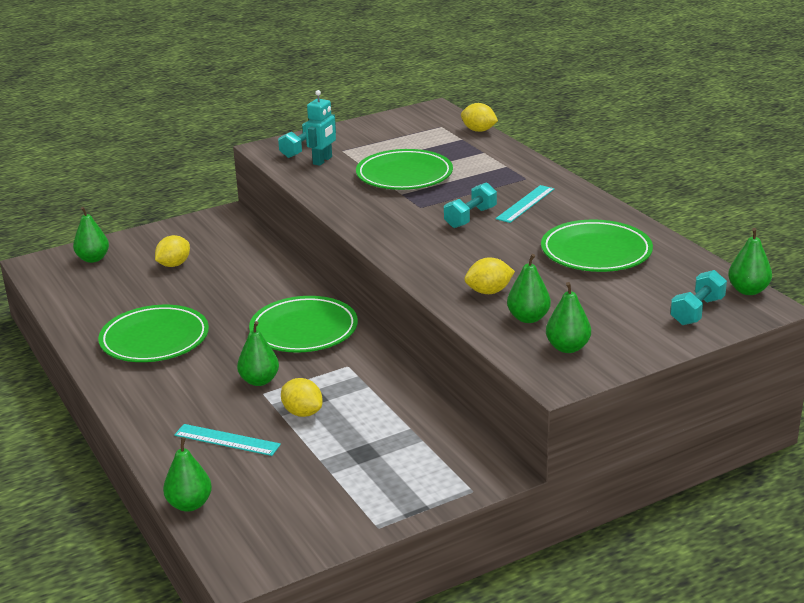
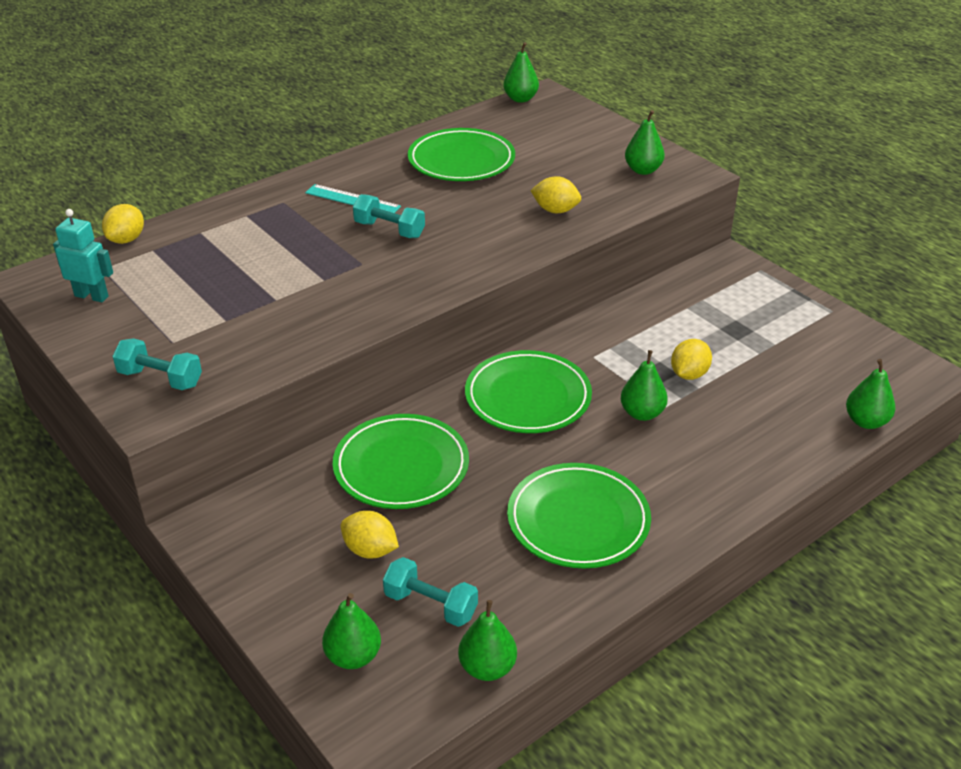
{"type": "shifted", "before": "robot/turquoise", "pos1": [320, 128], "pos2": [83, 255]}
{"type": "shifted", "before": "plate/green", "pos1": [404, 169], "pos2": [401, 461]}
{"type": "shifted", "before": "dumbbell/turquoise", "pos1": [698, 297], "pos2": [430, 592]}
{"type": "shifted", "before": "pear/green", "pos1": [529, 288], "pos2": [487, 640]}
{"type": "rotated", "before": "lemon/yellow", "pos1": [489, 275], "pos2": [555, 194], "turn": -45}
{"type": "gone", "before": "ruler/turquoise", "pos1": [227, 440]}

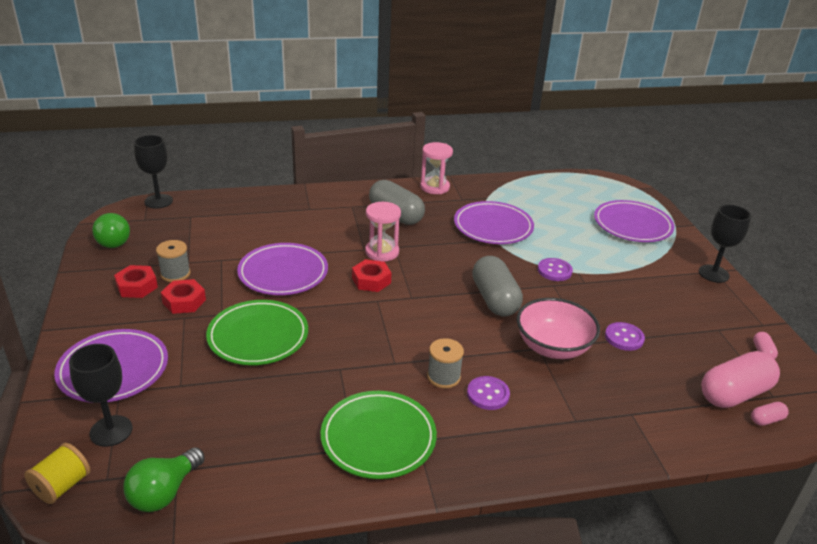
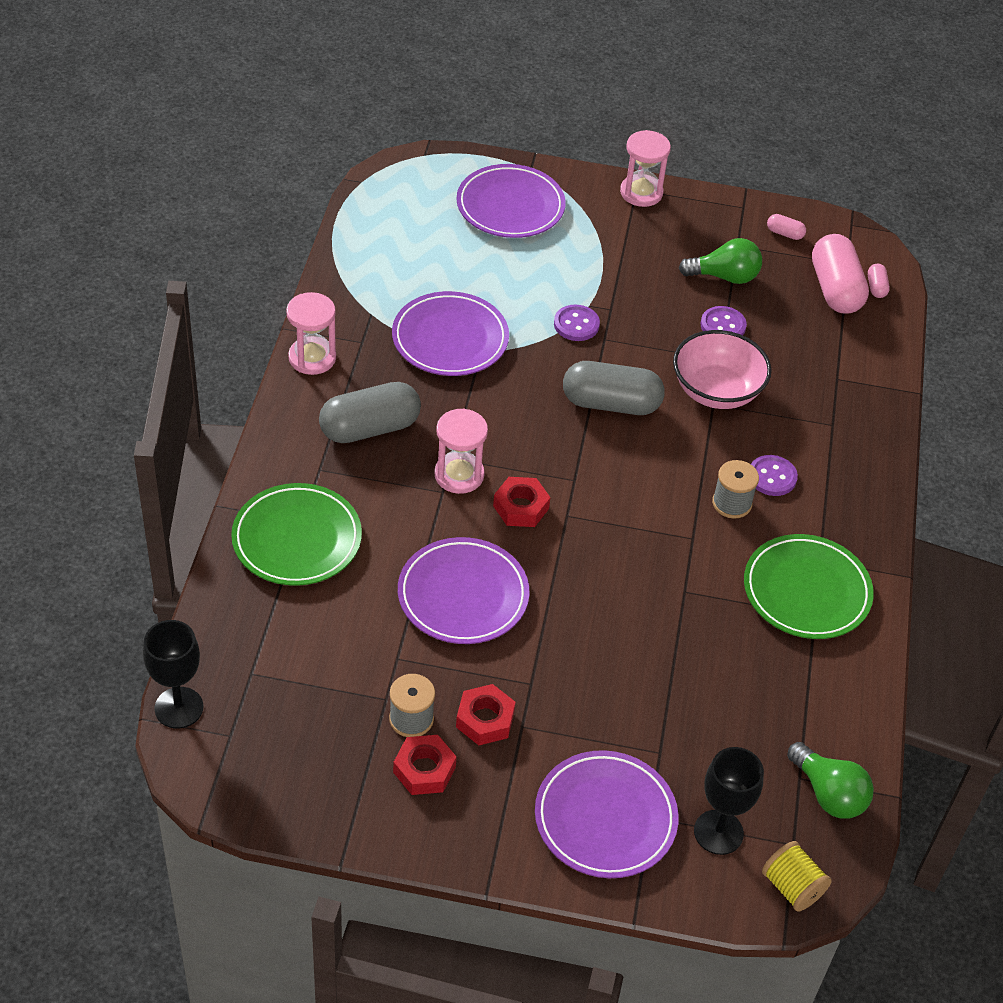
{"type": "shifted", "before": "plate/green", "pos1": [257, 332], "pos2": [296, 534]}
{"type": "swapped", "before": "goblet/black", "after": "hourglass/pink", "pos1": [725, 244], "pos2": [645, 168]}
{"type": "shifted", "before": "light bulb/green", "pos1": [111, 230], "pos2": [720, 261]}

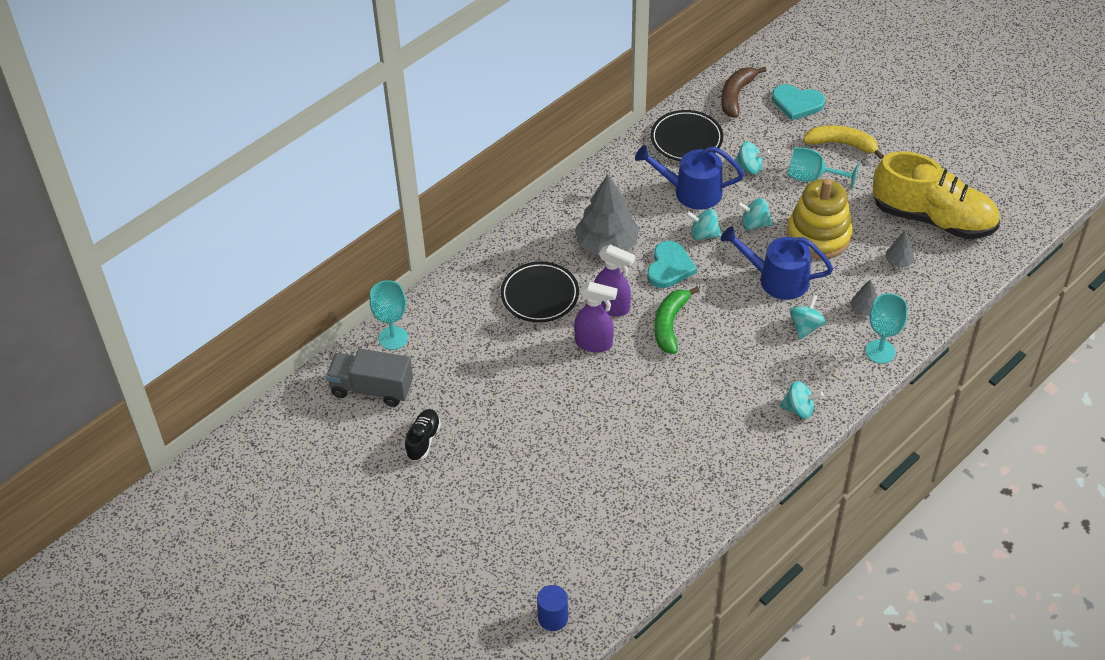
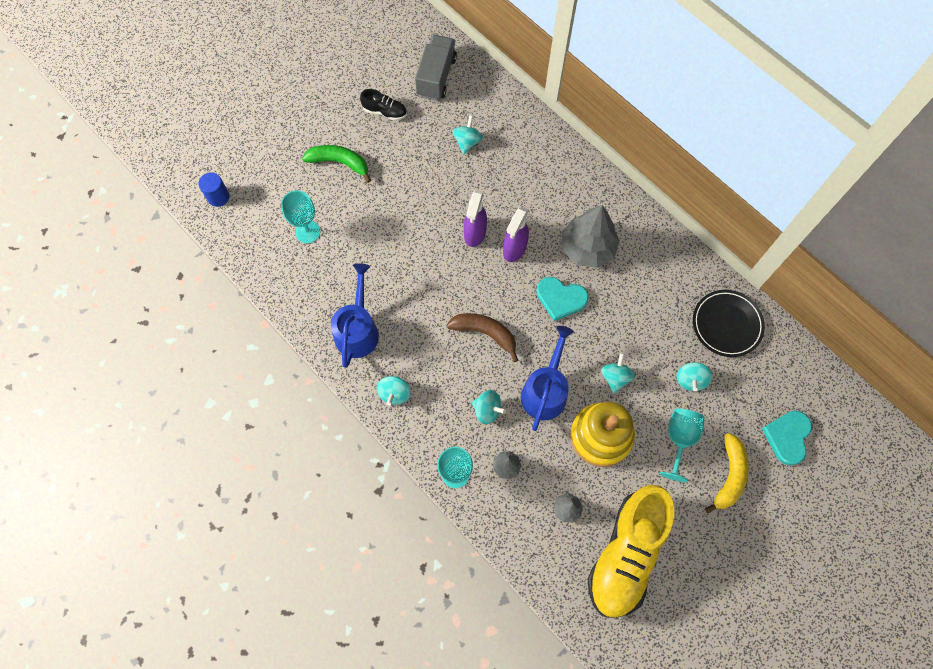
{"type": "shifted", "before": "goblet/turquoise", "pos1": [389, 315], "pos2": [301, 216]}
{"type": "shifted", "before": "banana/green", "pos1": [677, 320], "pos2": [336, 164]}
{"type": "shifted", "before": "watering can/blue", "pos1": [689, 177], "pos2": [355, 315]}
{"type": "shifted", "before": "banana/brown", "pos1": [744, 92], "pos2": [482, 337]}
{"type": "shifted", "before": "spinning top/turquoise", "pos1": [704, 224], "pos2": [467, 135]}
{"type": "gone", "before": "plate/black", "pos1": [539, 291]}

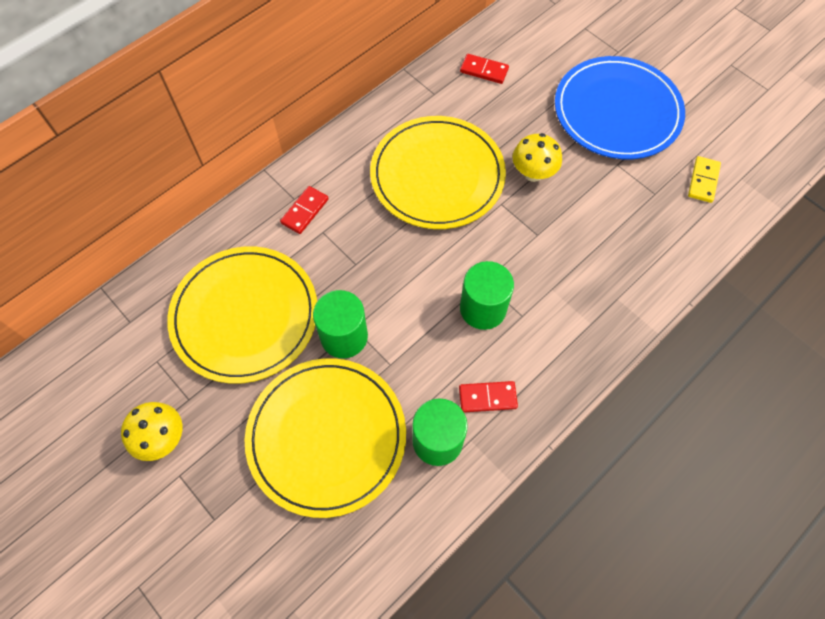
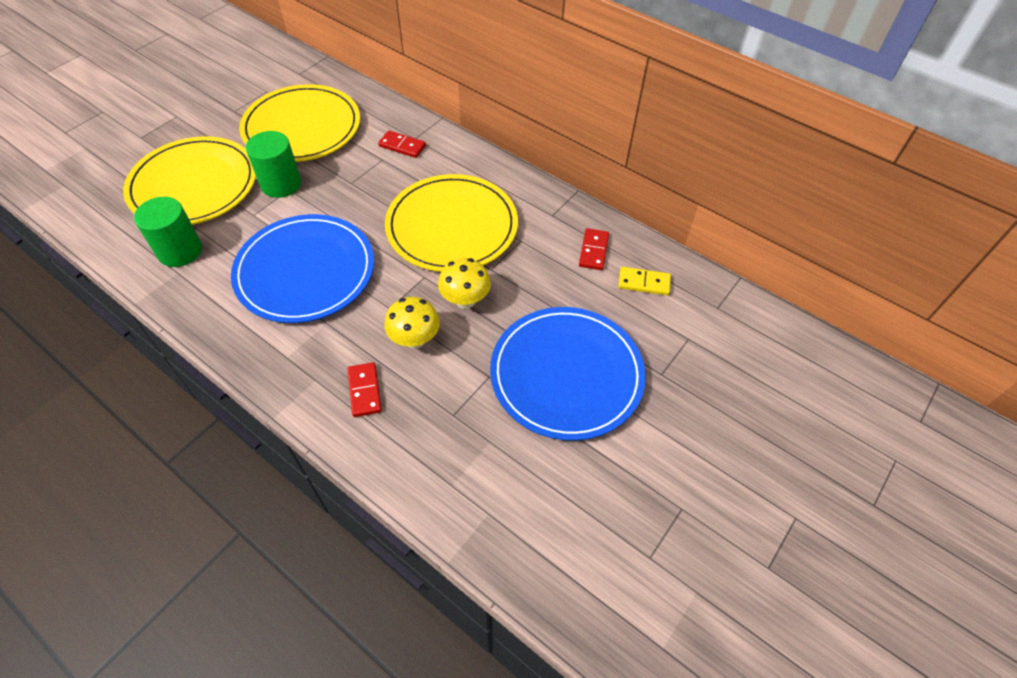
{"type": "swapped", "before": "cylinder/green", "after": "plate/blue", "pos1": [487, 295], "pos2": [302, 268]}
{"type": "shifted", "before": "domino/red", "pos1": [488, 397], "pos2": [364, 389]}
{"type": "shifted", "before": "mushroom/yellow", "pos1": [151, 431], "pos2": [412, 323]}
{"type": "shifted", "before": "domino/yellow", "pos1": [704, 179], "pos2": [644, 281]}

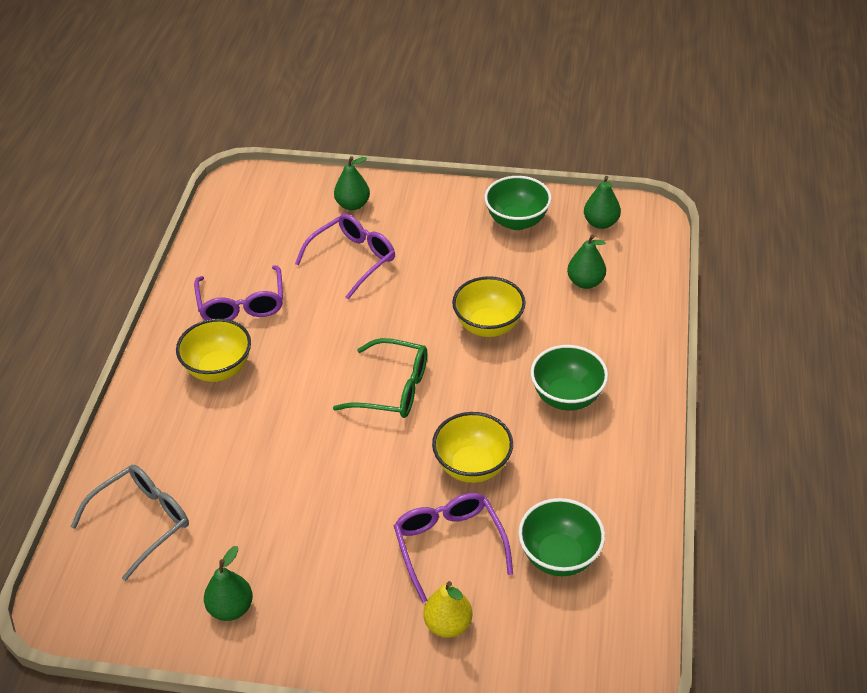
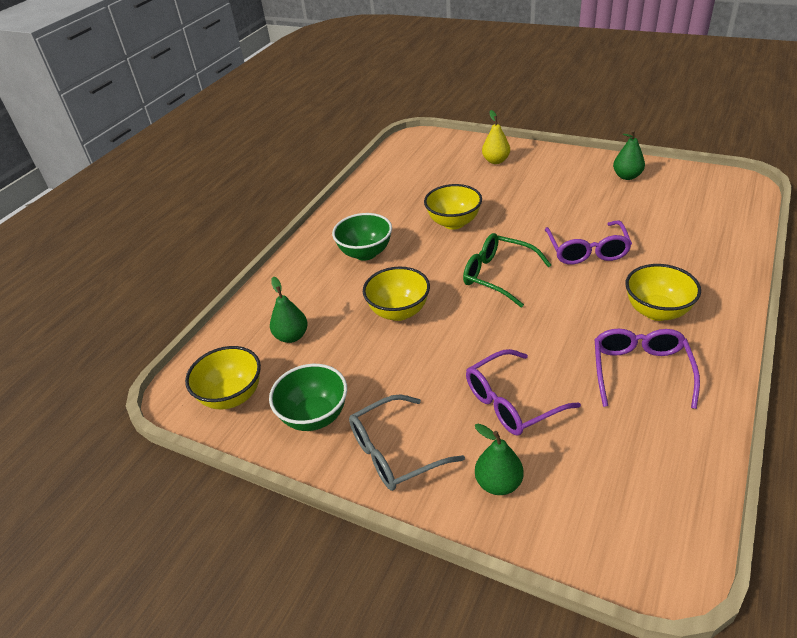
{"type": "swapped", "before": "pear/green", "after": "bowl/yellow", "pos1": [602, 202], "pos2": [223, 377]}
{"type": "shifted", "before": "glasses/grey", "pos1": [130, 523], "pos2": [407, 442]}
{"type": "shifted", "before": "glasses/purple", "pos1": [453, 548], "pos2": [588, 242]}
{"type": "gone", "before": "bowl/green", "pos1": [561, 537]}

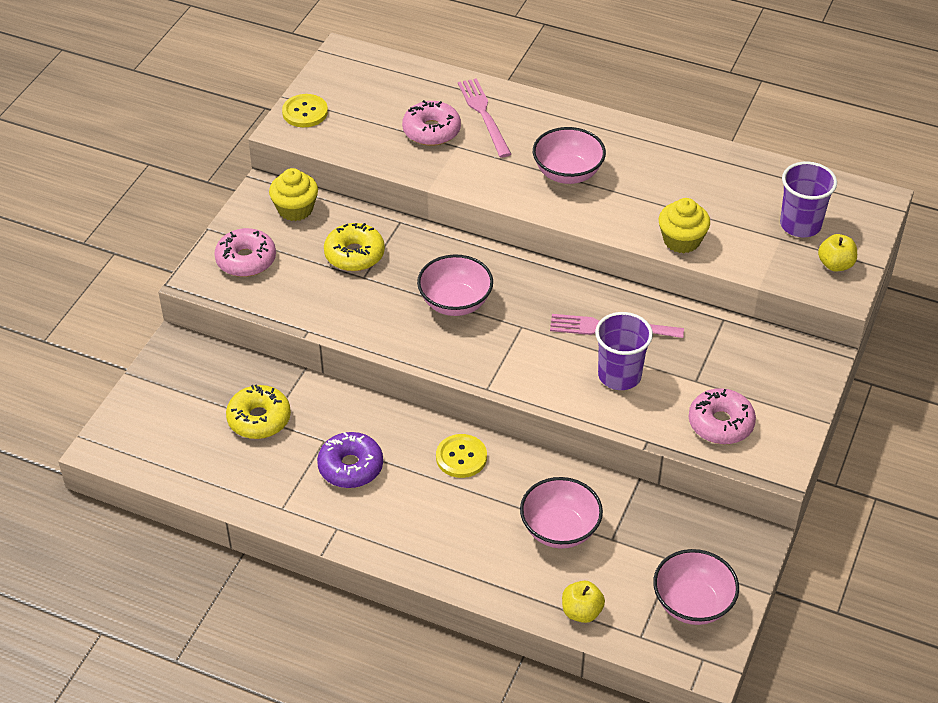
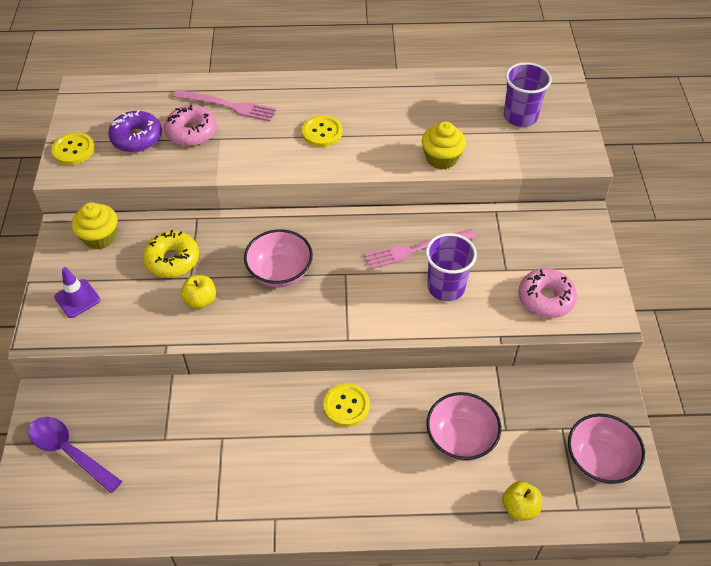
{"type": "new", "after": "spoon/purple", "pos2": [75, 455]}
{"type": "swapped", "before": "donut/pink", "after": "traffic cone/purple", "pos1": [245, 252], "pos2": [77, 292]}
{"type": "shifted", "before": "donut/purple", "pos1": [350, 460], "pos2": [135, 131]}
{"type": "rotated", "before": "fork/pink", "pos1": [484, 118], "pos2": [224, 105], "turn": 150}
{"type": "shifted", "before": "apple/yellow", "pos1": [837, 253], "pos2": [198, 292]}
{"type": "swapped", "before": "bowl/pink", "after": "button/yellow", "pos1": [569, 155], "pos2": [322, 131]}
{"type": "gone", "before": "donut/yellow", "pos1": [258, 411]}

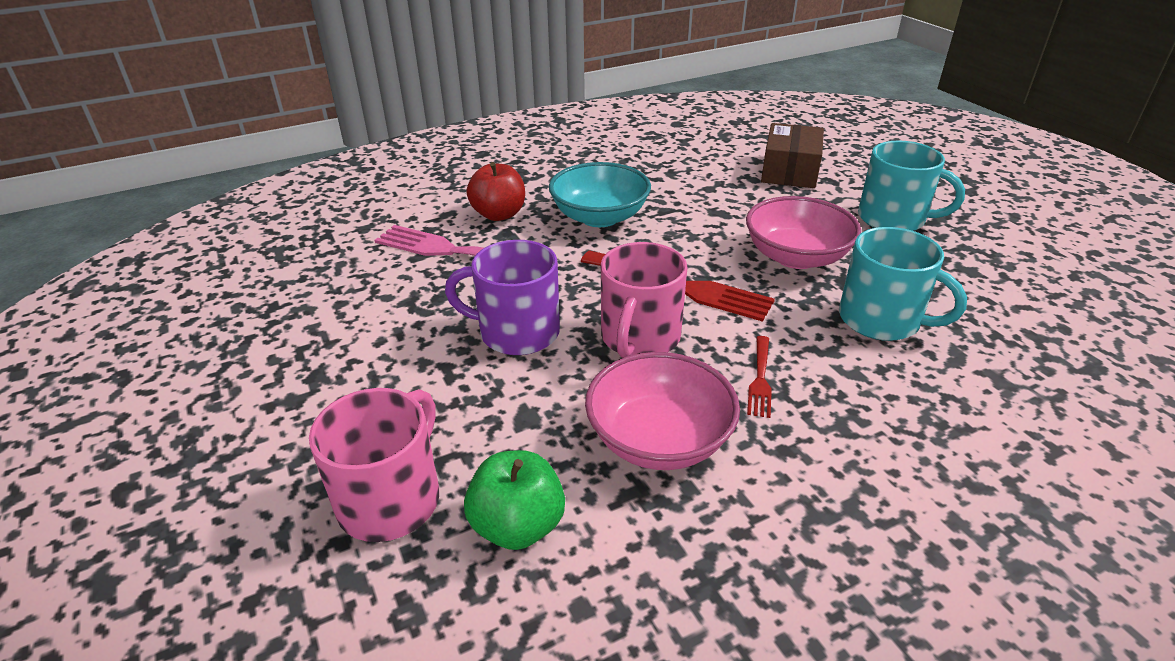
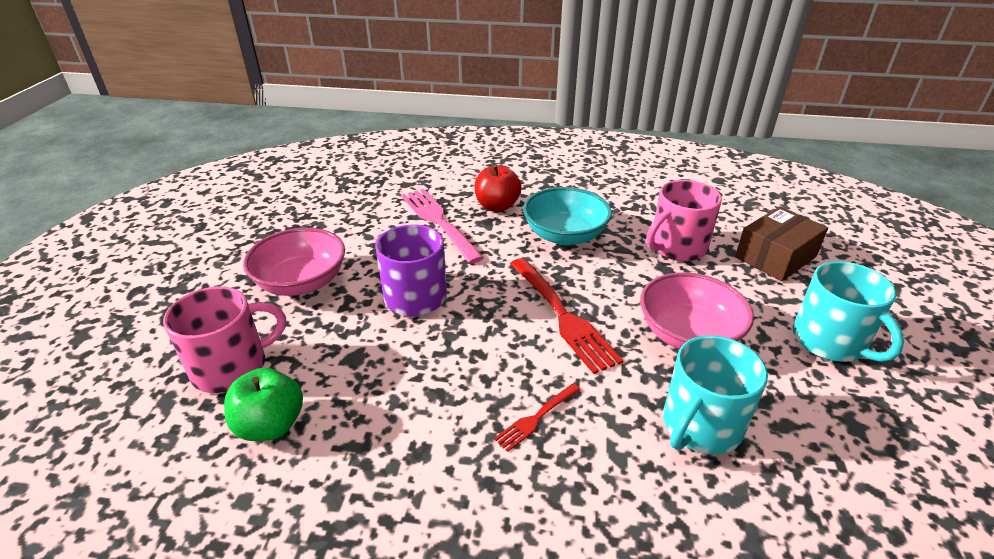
{"type": "shifted", "before": "bowl/pink", "pos1": [662, 411], "pos2": [294, 262]}
{"type": "shifted", "before": "mug/pink", "pos1": [644, 300], "pos2": [684, 220]}
{"type": "rotated", "before": "mug/turquoise", "pos1": [903, 284], "pos2": [715, 394], "turn": 60}

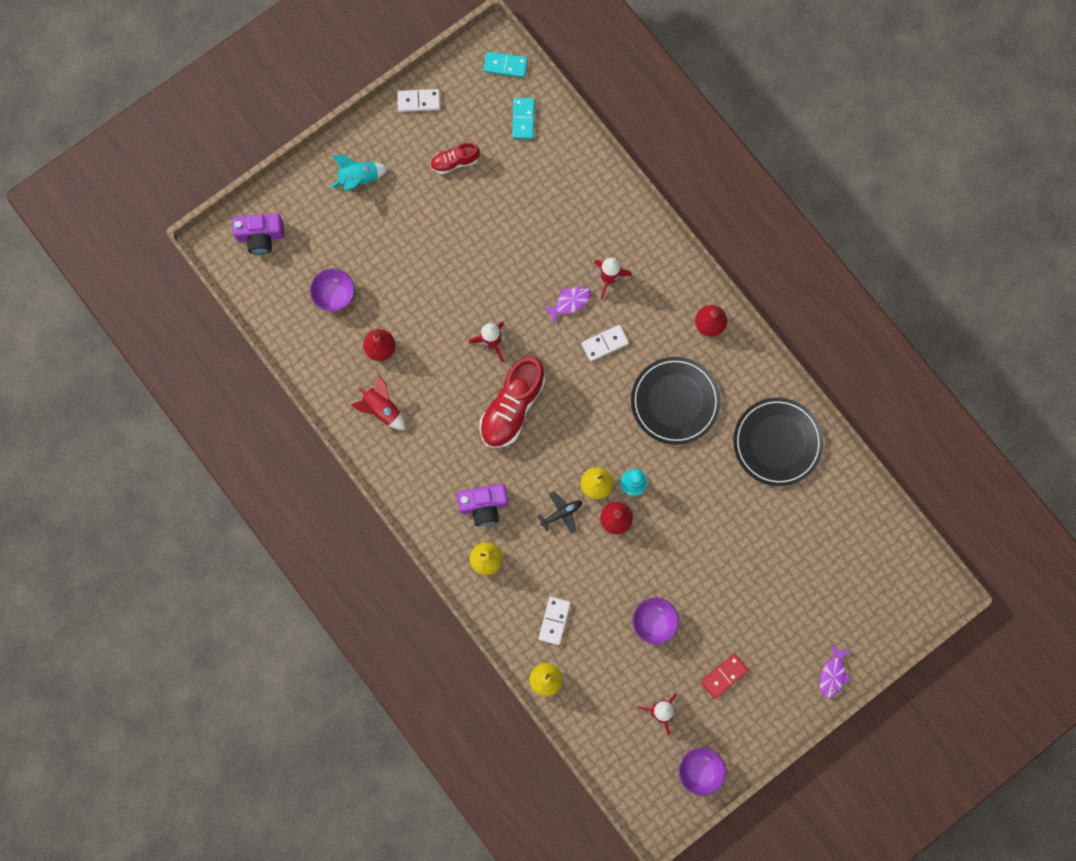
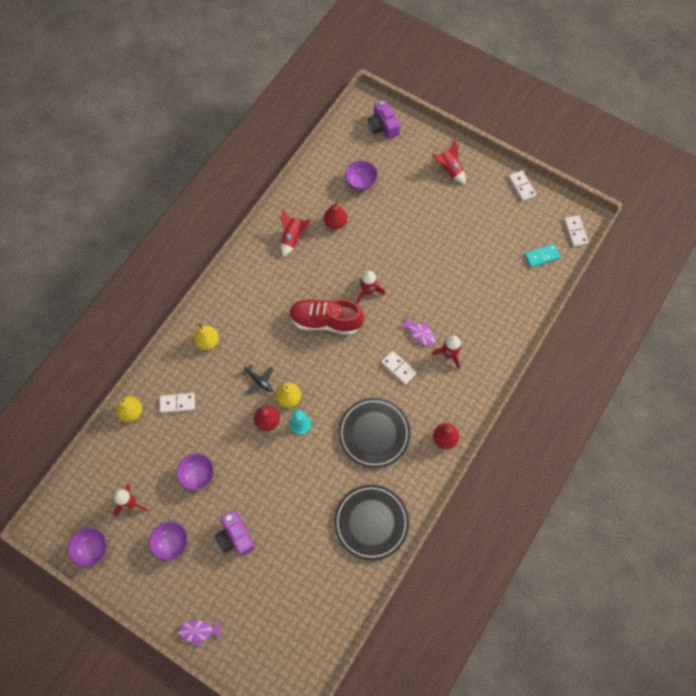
{"type": "swapped", "before": "domino/red", "after": "bowl/purple", "pos1": [725, 676], "pos2": [168, 541]}
{"type": "shifted", "before": "camera/purple", "pos1": [482, 505], "pos2": [235, 533]}
{"type": "repainted", "before": "rocket/turquoise", "after": "rocket/red", "pos1": [359, 173], "pos2": [449, 161]}
{"type": "repainted", "before": "domino/turquoise", "after": "domino/white", "pos1": [506, 65], "pos2": [576, 231]}
{"type": "gone", "before": "shoe/red", "pos1": [455, 158]}

